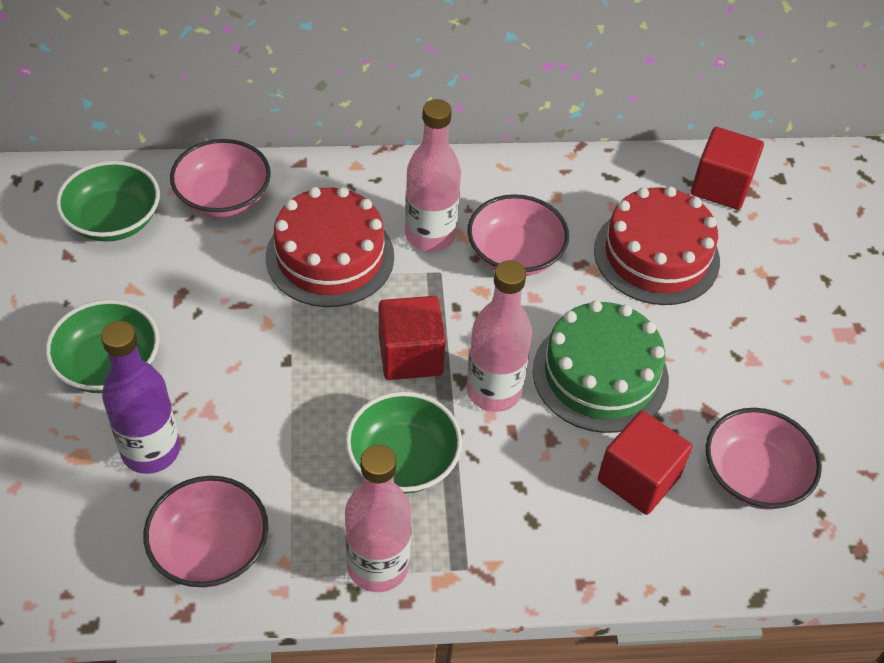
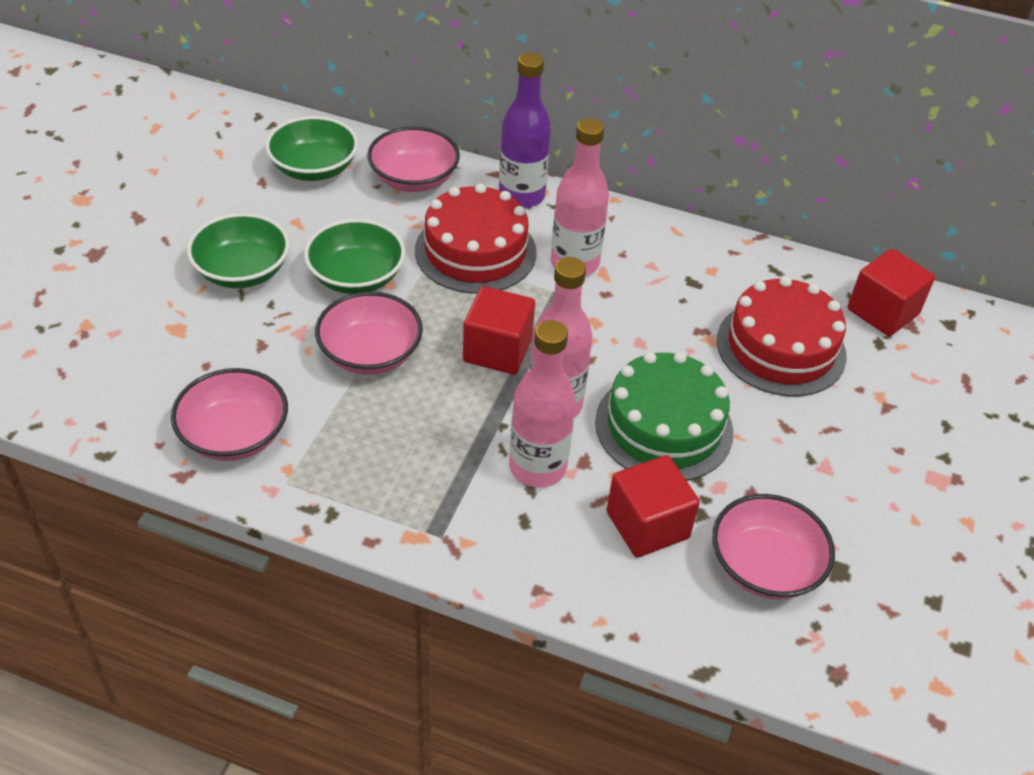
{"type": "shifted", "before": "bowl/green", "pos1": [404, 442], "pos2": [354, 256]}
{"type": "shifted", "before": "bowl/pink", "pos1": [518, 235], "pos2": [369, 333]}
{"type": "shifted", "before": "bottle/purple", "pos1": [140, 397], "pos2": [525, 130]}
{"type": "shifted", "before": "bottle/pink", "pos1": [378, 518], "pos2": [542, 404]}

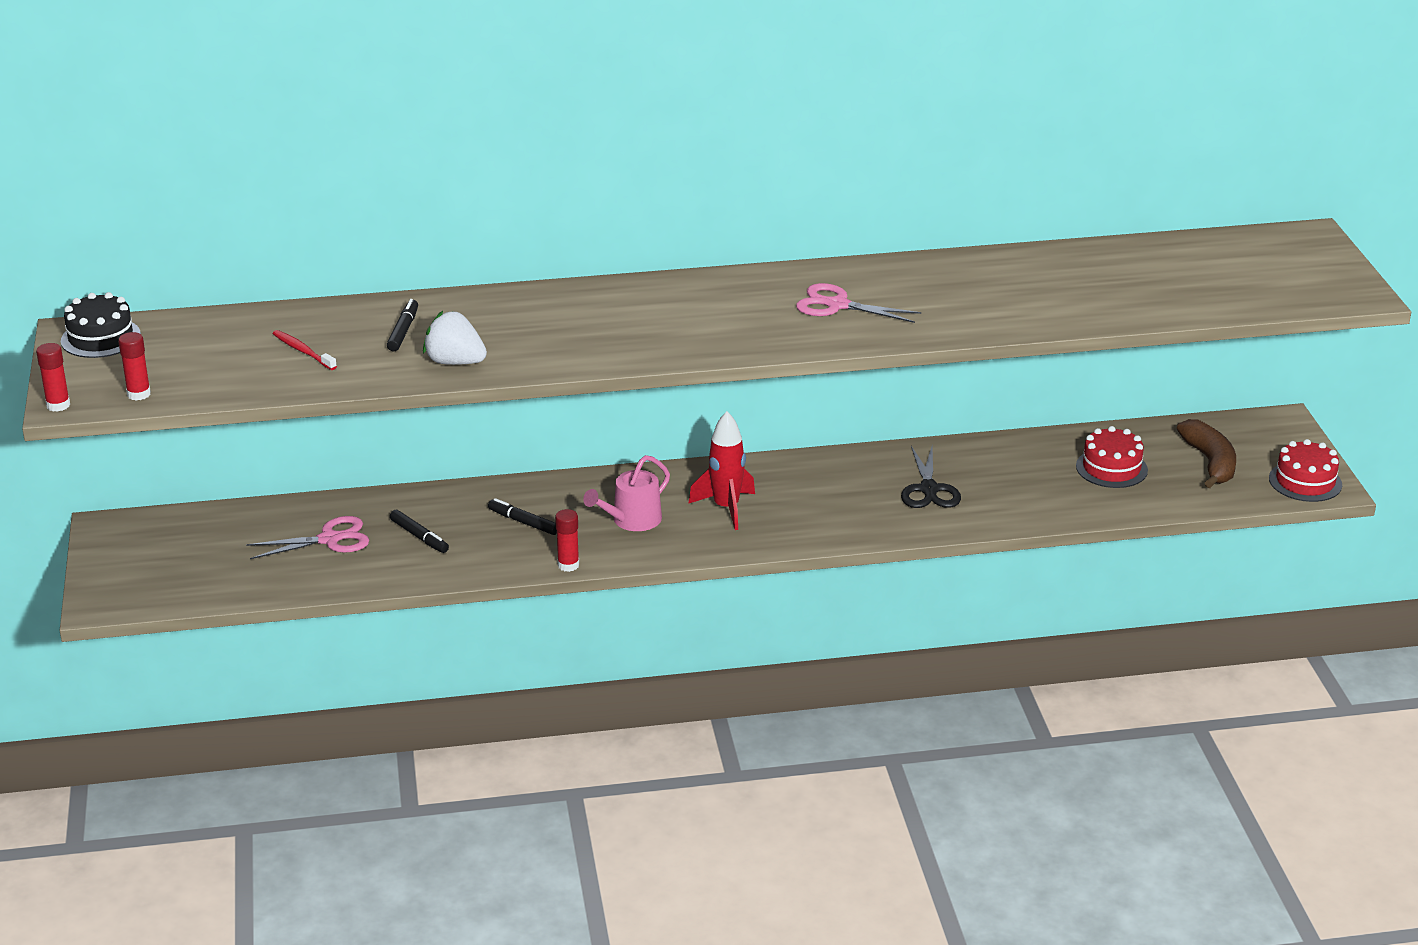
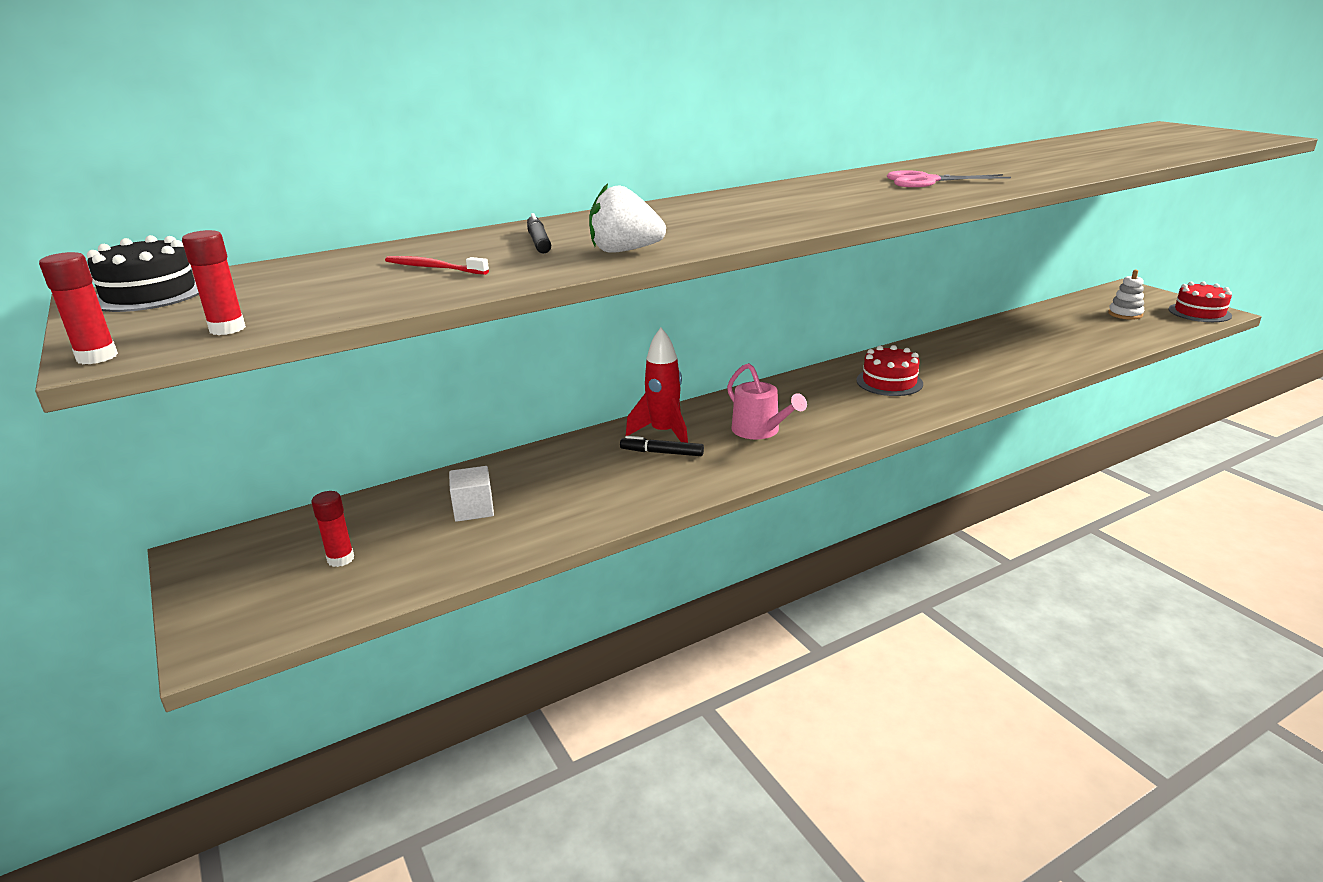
{"type": "shifted", "before": "glue stick/red", "pos1": [567, 540], "pos2": [333, 529]}
{"type": "swapped", "before": "scissors/pink", "after": "cube/white", "pos1": [307, 537], "pos2": [471, 494]}
{"type": "shifted", "before": "rocket/red", "pos1": [721, 470], "pos2": [657, 385]}
{"type": "rotated", "before": "watering can/pink", "pos1": [626, 493], "pos2": [767, 401], "turn": -60}
{"type": "shifted", "before": "cake/red", "pos1": [1112, 457], "pos2": [889, 370]}
{"type": "swapped", "before": "banana/brown", "after": "stacking toy/white", "pos1": [1206, 453], "pos2": [1126, 295]}
{"type": "gone", "before": "marker/black", "pos1": [419, 531]}
{"type": "gone", "before": "scissors/black", "pos1": [931, 477]}

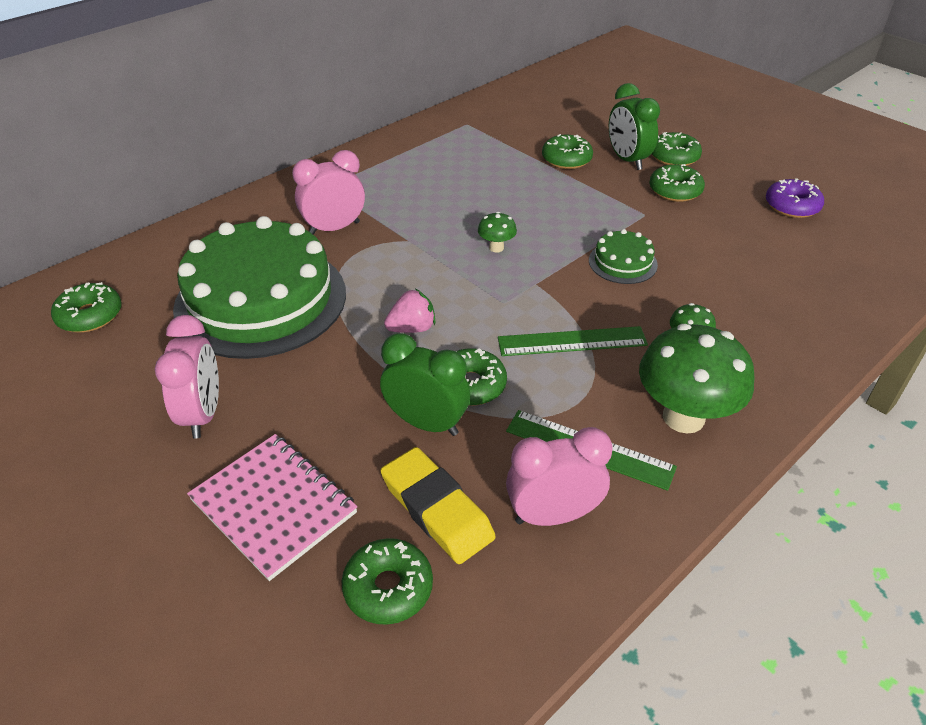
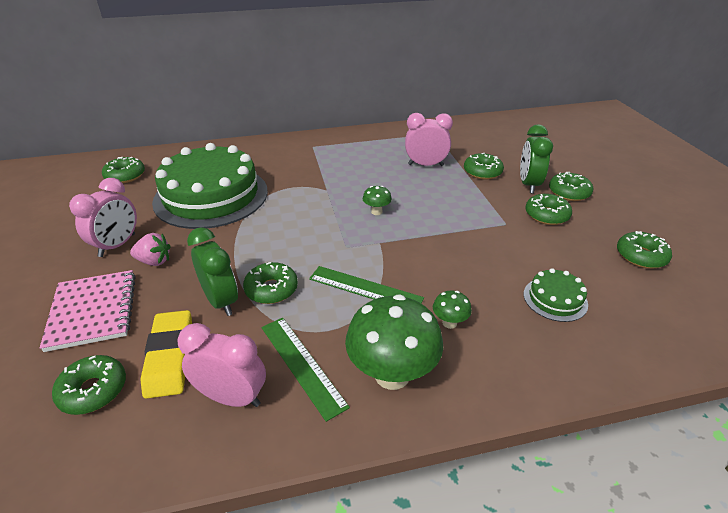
{"type": "shifted", "before": "strawberry/pink", "pos1": [410, 311], "pos2": [150, 249]}
{"type": "shifted", "before": "clock/pink", "pos1": [328, 192], "pos2": [429, 139]}
{"type": "shifted", "before": "cake/green", "pos1": [623, 256], "pos2": [556, 295]}
{"type": "repainted", "before": "donut/purple", "after": "donut/green", "pos1": [795, 198], "pos2": [644, 250]}

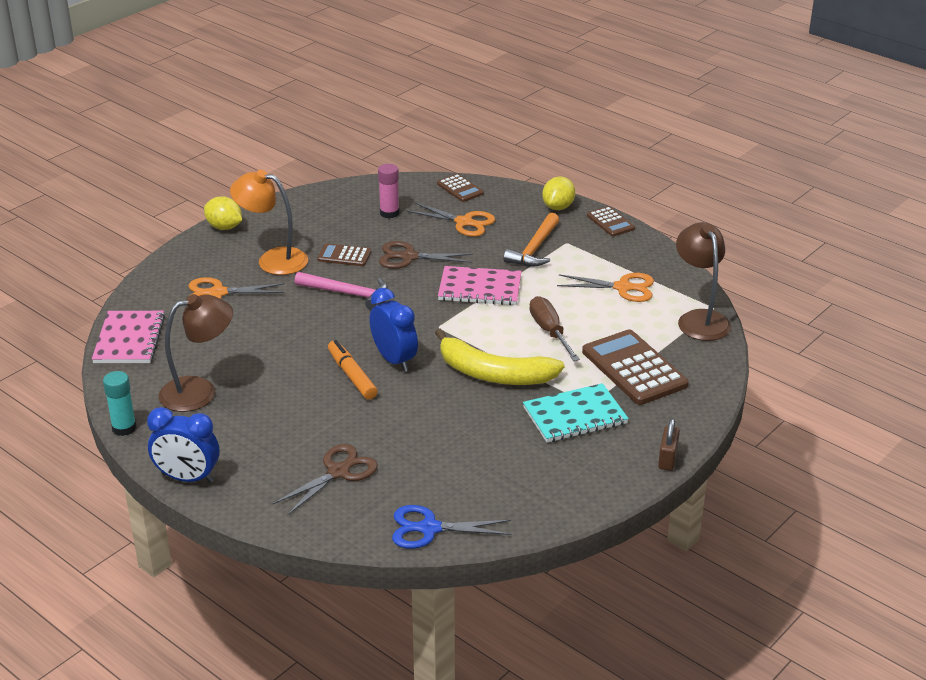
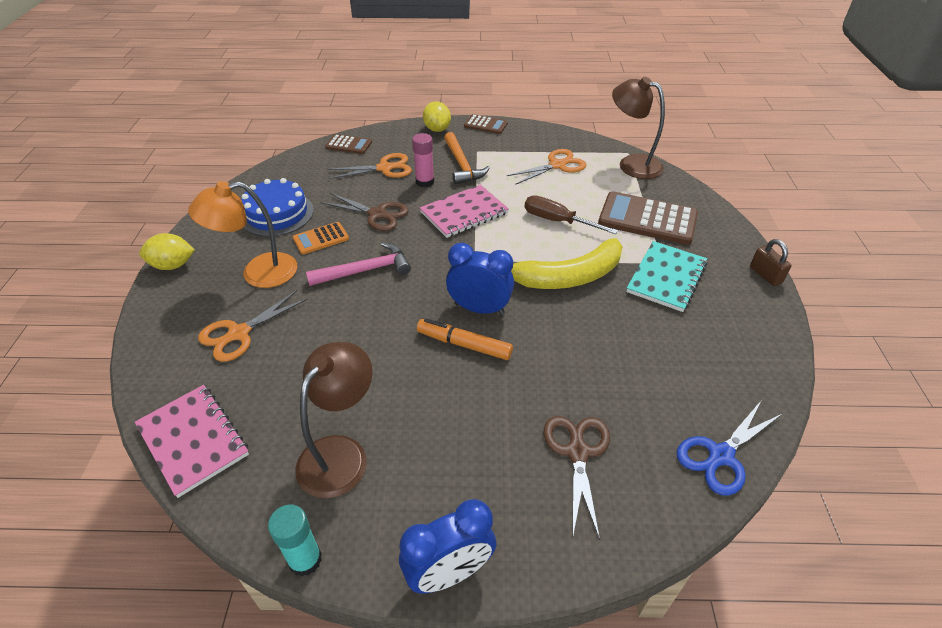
{"type": "new", "after": "cake/blue", "pos2": [277, 207]}
{"type": "repainted", "before": "calculator/brown", "after": "calculator/orange", "pos1": [344, 254], "pos2": [321, 238]}
{"type": "rotated", "before": "scissors/brown", "pos1": [426, 255], "pos2": [365, 212], "turn": -120}
{"type": "shifted", "before": "glue stick/pink", "pos1": [388, 191], "pos2": [423, 160]}

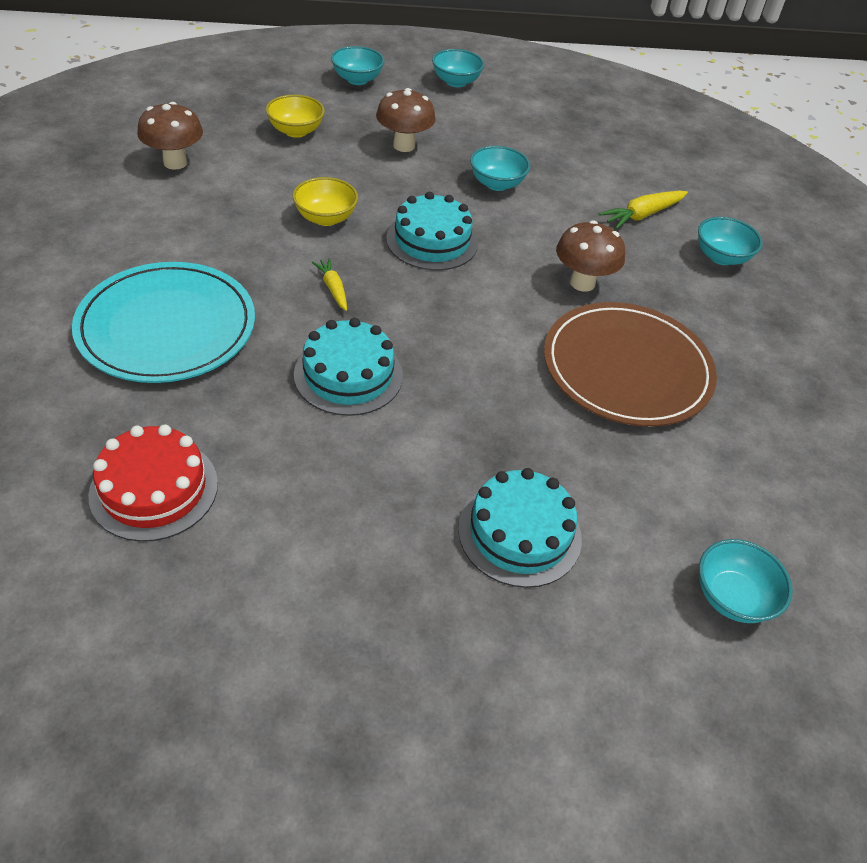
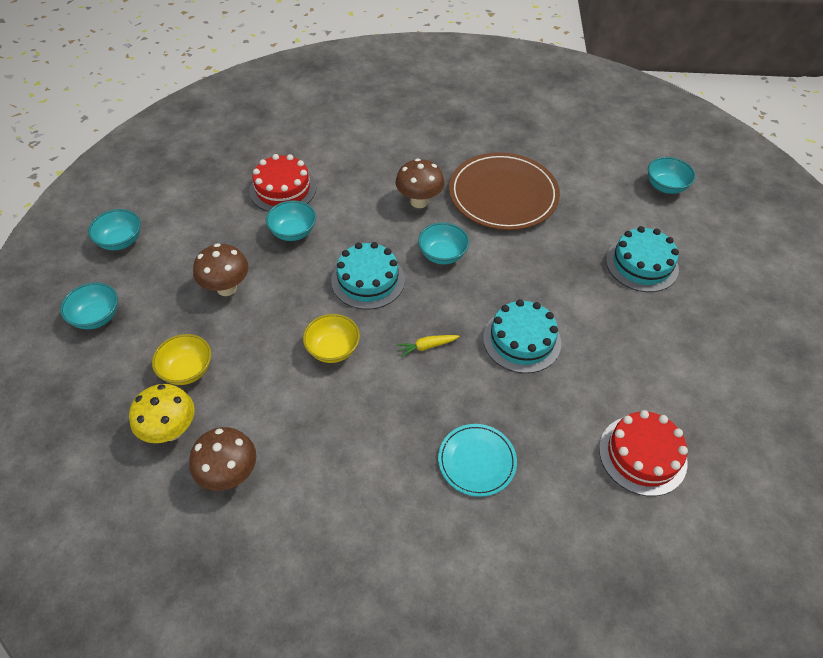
{"type": "new", "after": "mushroom/yellow", "pos2": [162, 413]}
{"type": "new", "after": "cake/red", "pos2": [282, 183]}
{"type": "shifted", "before": "bowl/turquoise", "pos1": [730, 241], "pos2": [443, 243]}
{"type": "scaled", "before": "plate/turquoise", "pos1": [163, 322], "pos2": [477, 460], "scale": 0.54}
{"type": "gone", "before": "carrot/yellow", "pos1": [643, 210]}

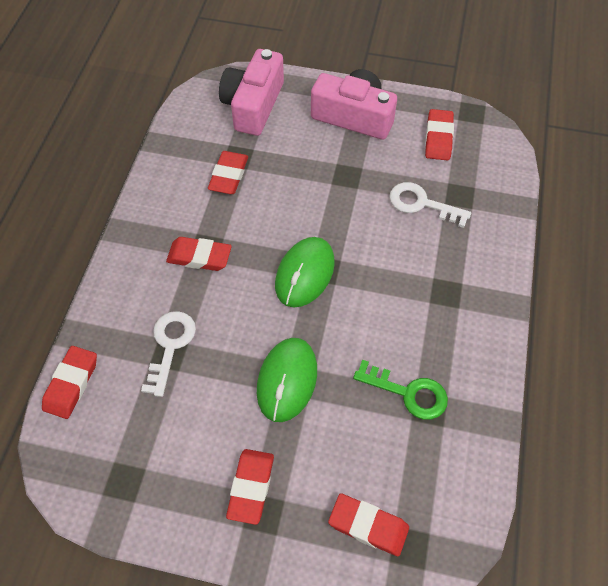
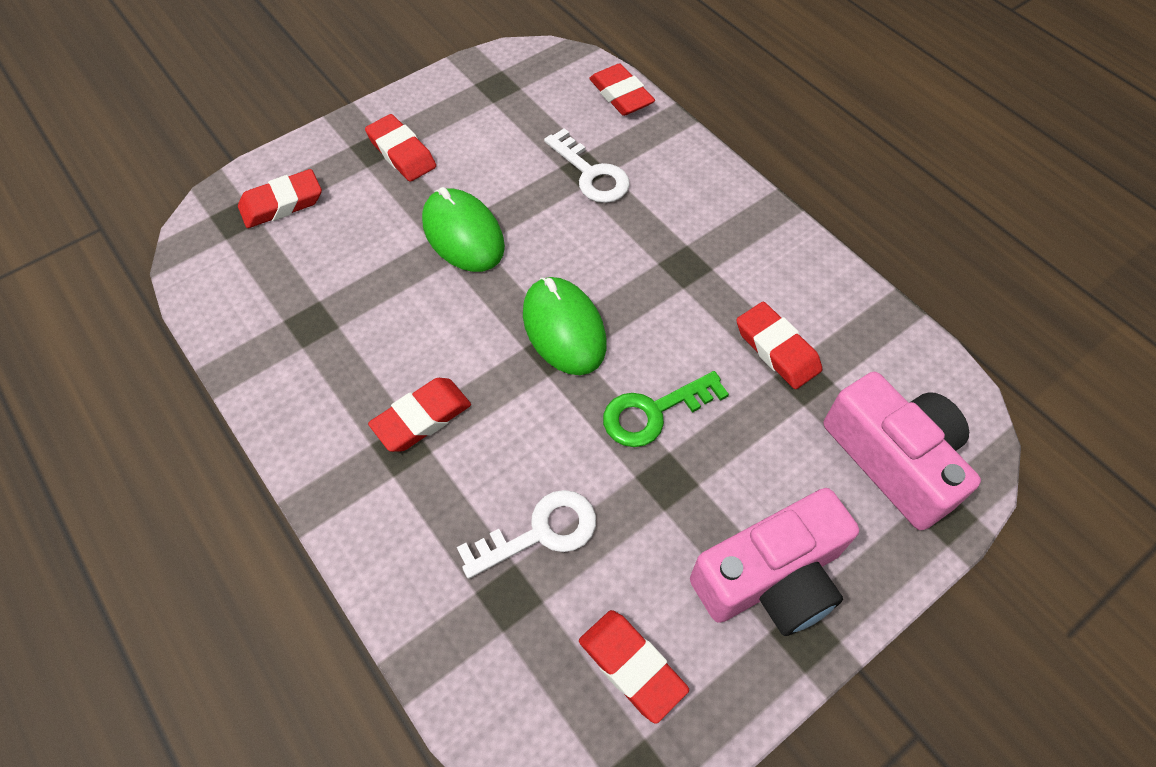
{"type": "shifted", "before": "eraser/red", "pos1": [199, 254], "pos2": [419, 415]}
{"type": "shifted", "before": "key/green", "pos1": [400, 390], "pos2": [666, 409]}

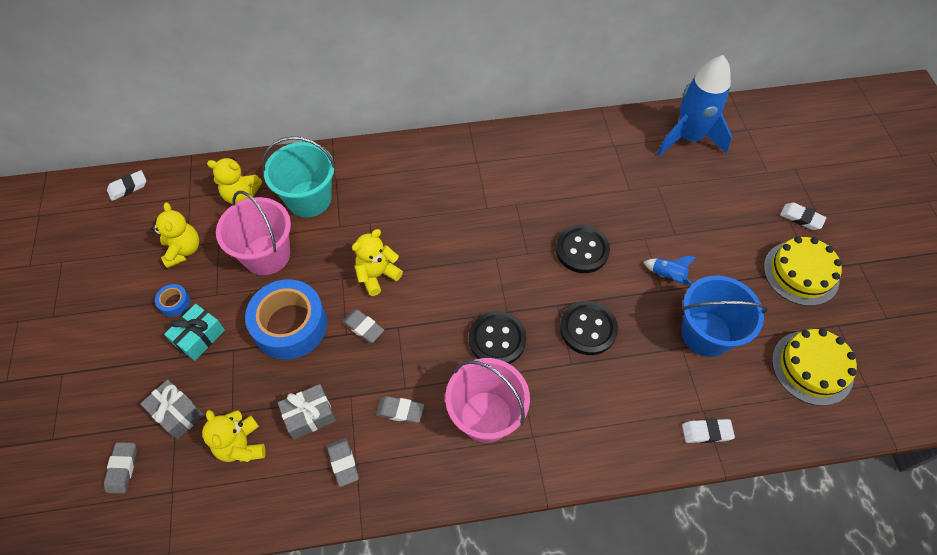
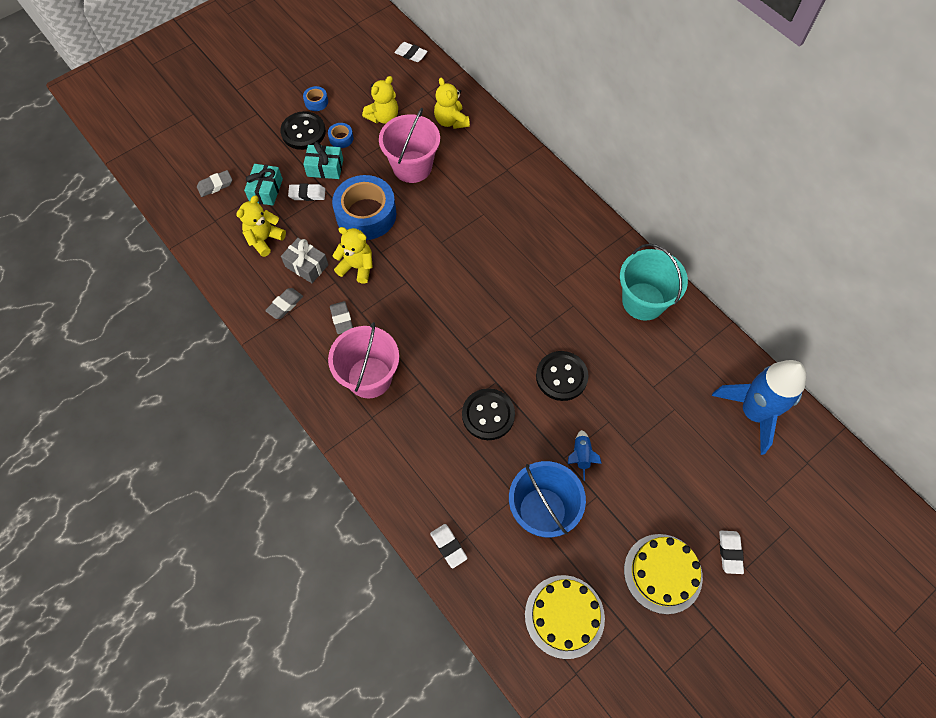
{"type": "repainted", "before": "gift/grey", "after": "gift/turquoise", "pos1": [172, 409], "pos2": [263, 185]}
{"type": "shifted", "before": "button/black", "pos1": [497, 337], "pos2": [303, 130]}
{"type": "new", "after": "eraser/white", "pos2": [306, 192]}
{"type": "new", "after": "tape/blue", "pos2": [315, 98]}
{"type": "shifted", "before": "teddy bear/yellow", "pos1": [377, 262], "pos2": [352, 255]}
{"type": "shifted", "before": "bucket/turquoise", "pos1": [299, 176], "pos2": [654, 282]}
{"type": "gone", "before": "eraser/grey", "pos1": [363, 326]}

